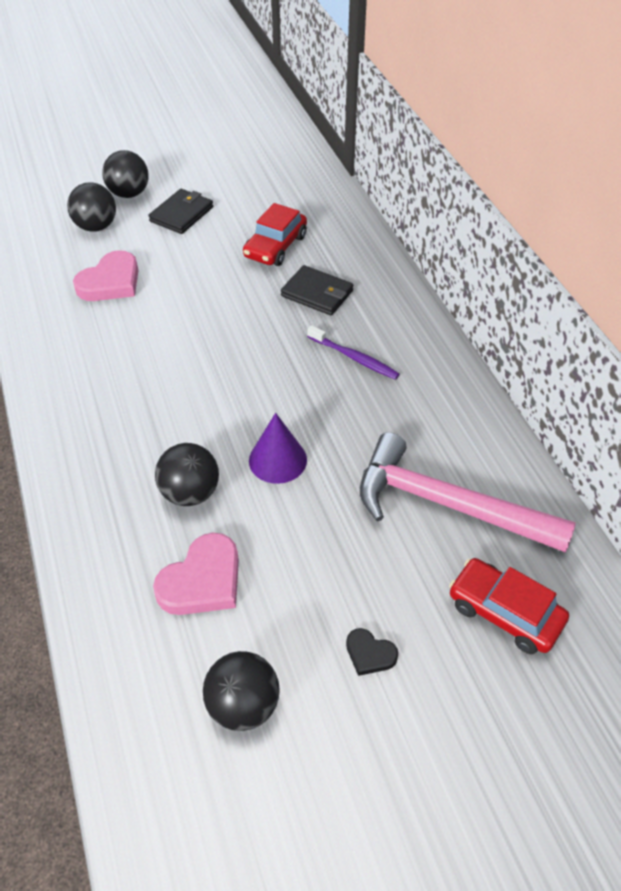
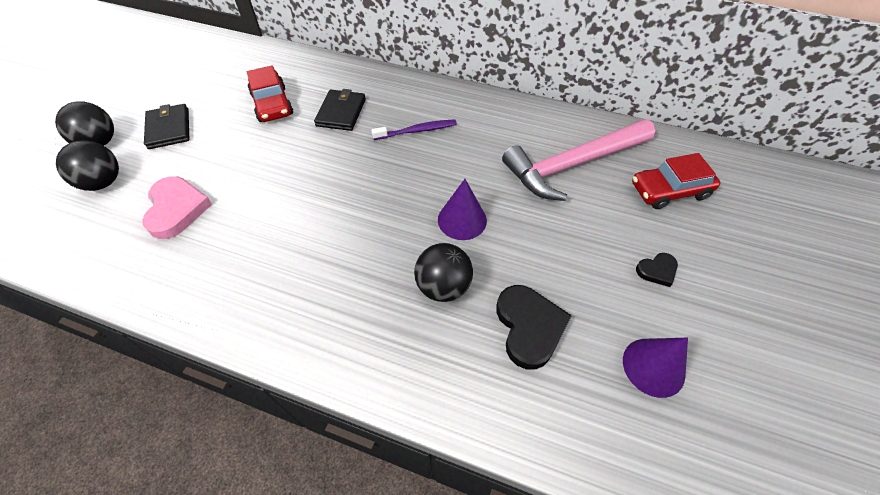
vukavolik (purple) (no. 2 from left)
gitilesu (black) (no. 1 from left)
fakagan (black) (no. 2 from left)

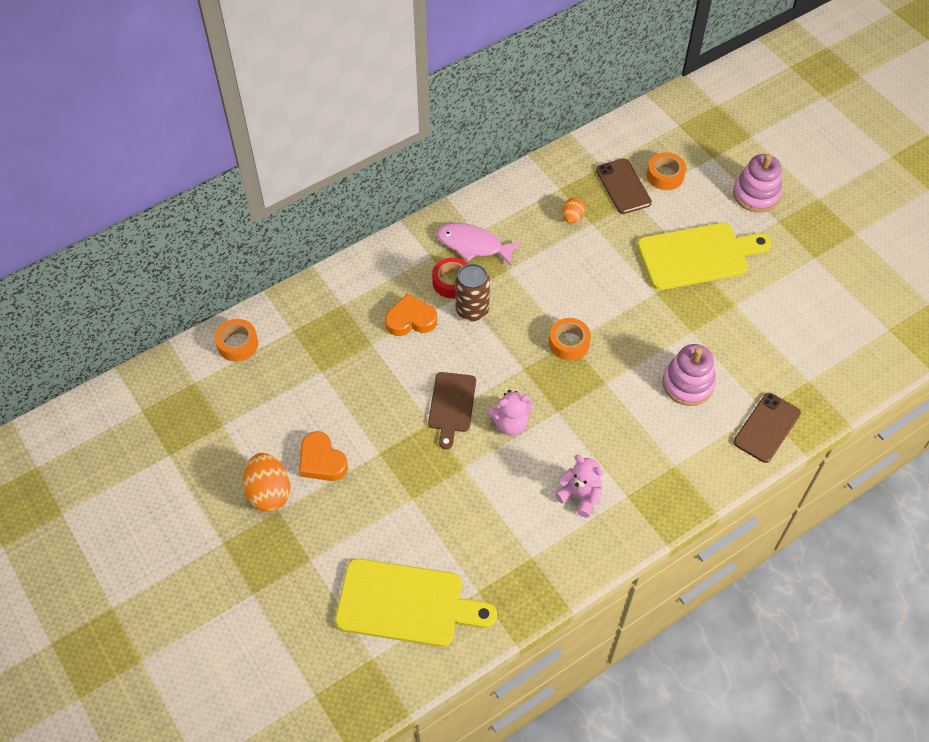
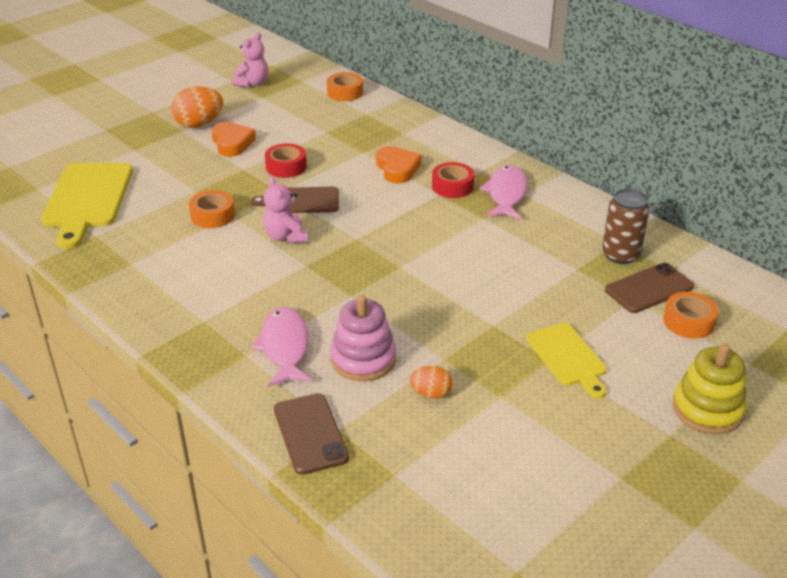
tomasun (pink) (no. 1 from left)
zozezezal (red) (no. 1 from left)
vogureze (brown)
zozezezal (orange) (no. 1 from left)
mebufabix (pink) (no. 1 from left)
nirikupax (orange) (no. 2 from left)
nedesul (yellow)
gitilesu (orange) (no. 1 from left)
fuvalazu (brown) (no. 1 from left)
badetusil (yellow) (no. 2 from left)

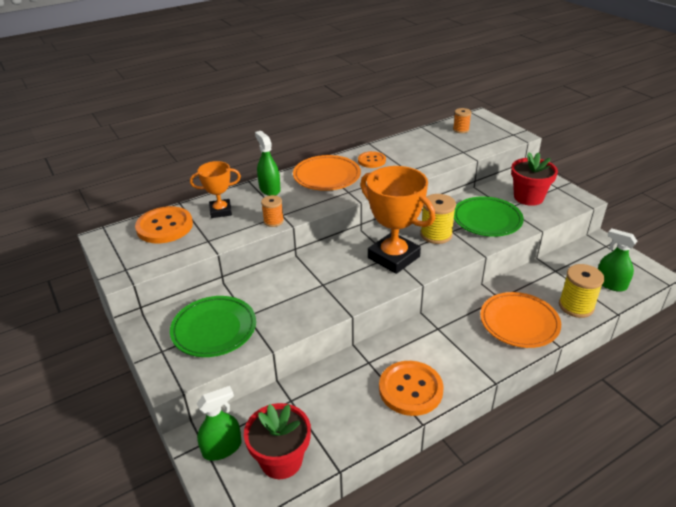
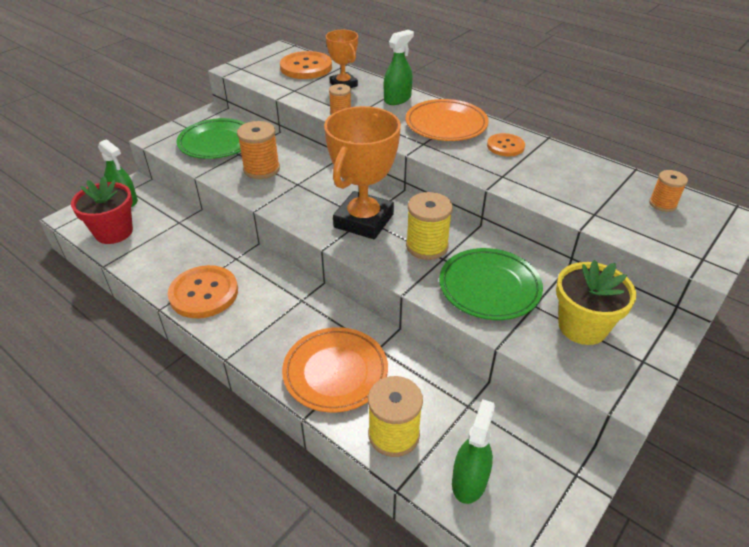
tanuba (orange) (no. 1 from left)
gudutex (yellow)

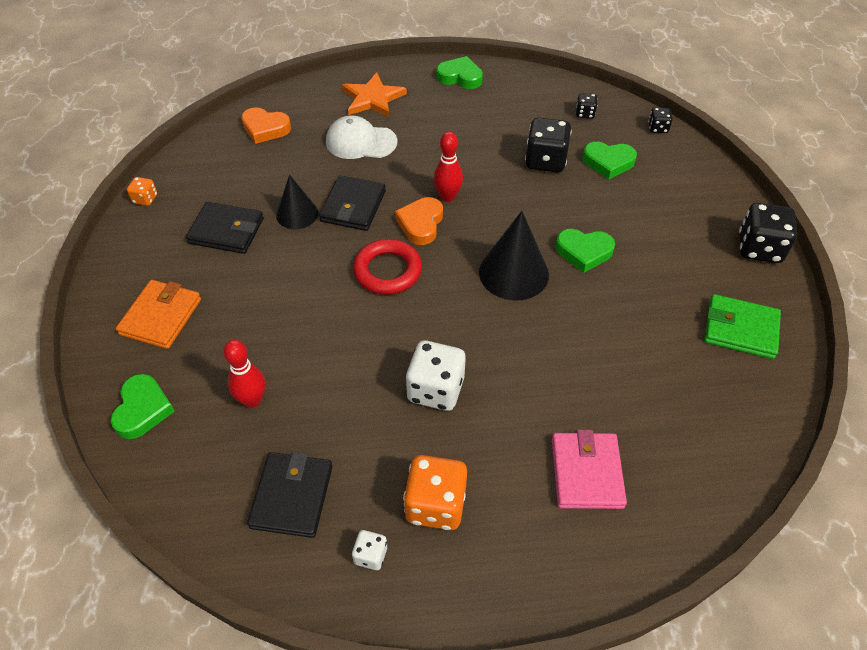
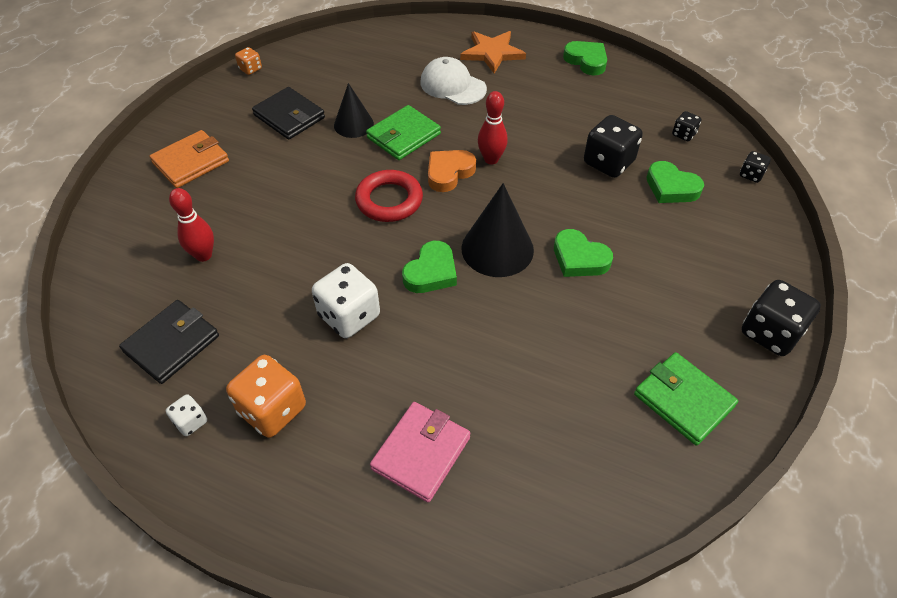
gitilesu (orange) (no. 1 from left in the first image)
gitilesu (green) (no. 1 from left)
fakagan (green) (no. 1 from left)

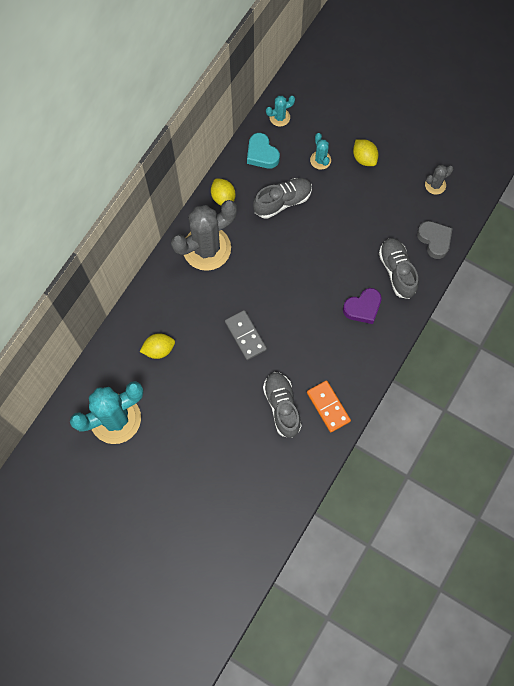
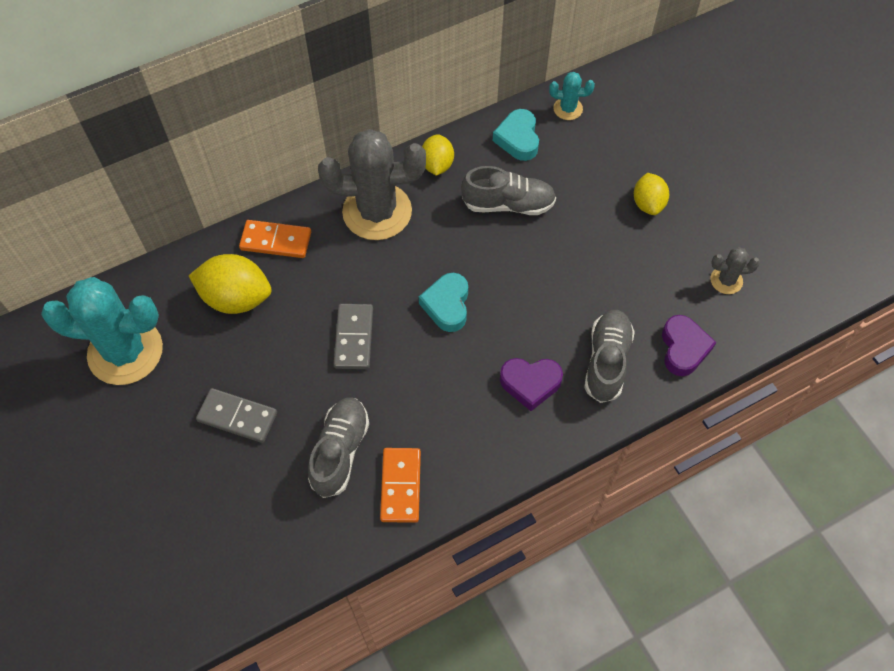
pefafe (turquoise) (no. 3 from left in the first image)
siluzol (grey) (no. 1 from left)
siluzol (orange) (no. 1 from left)
gitilesu (turquoise) (no. 1 from left)
gitilesu (purple) (no. 2 from left)
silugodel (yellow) (no. 1 from left)

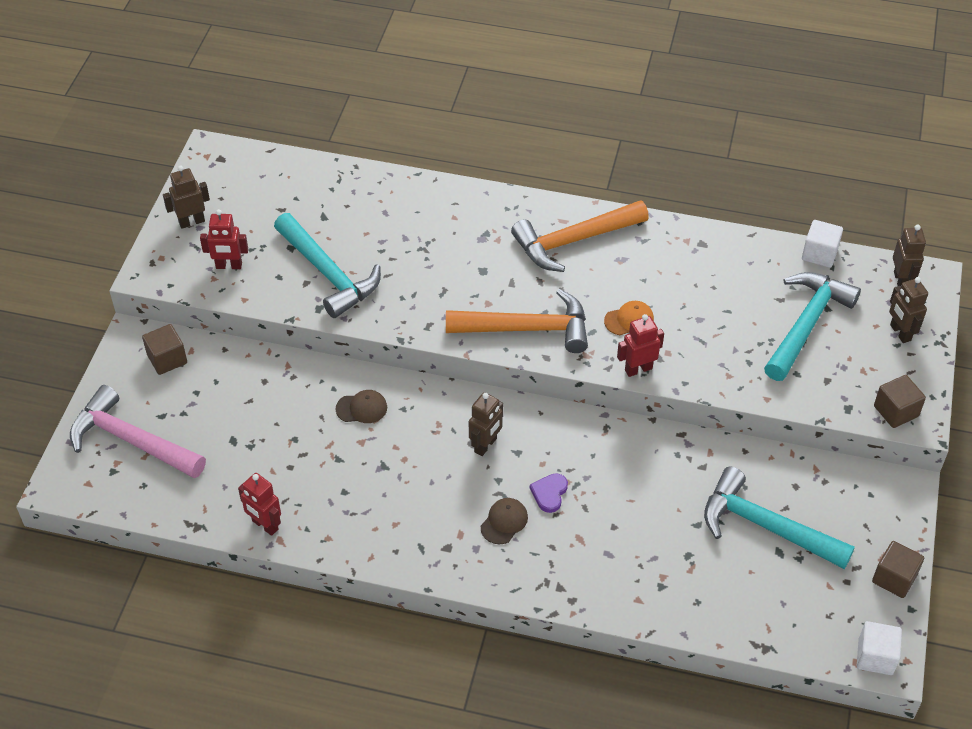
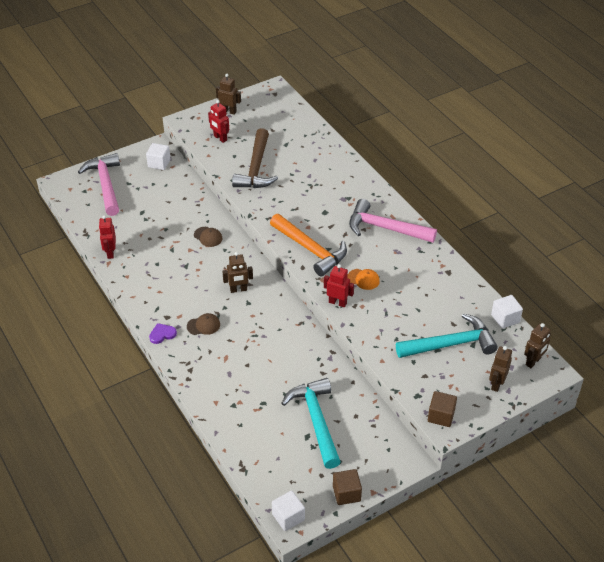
gitilesu (purple)
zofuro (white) (no. 1 from left)
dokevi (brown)
dokevi (pink) (no. 2 from left)

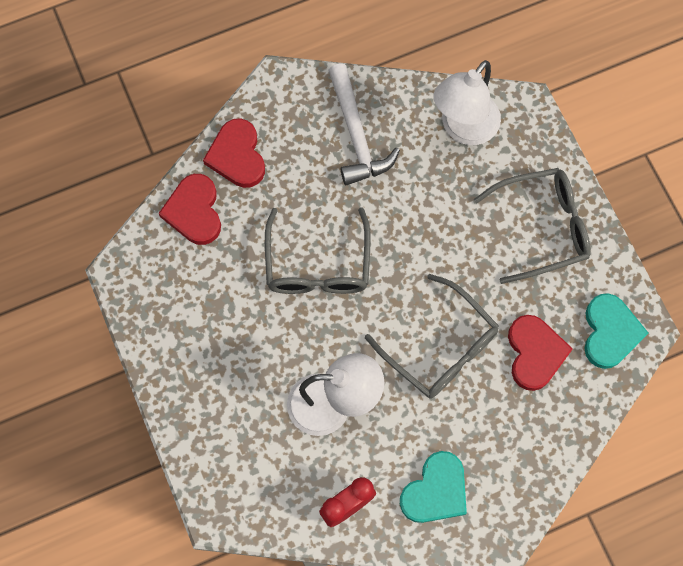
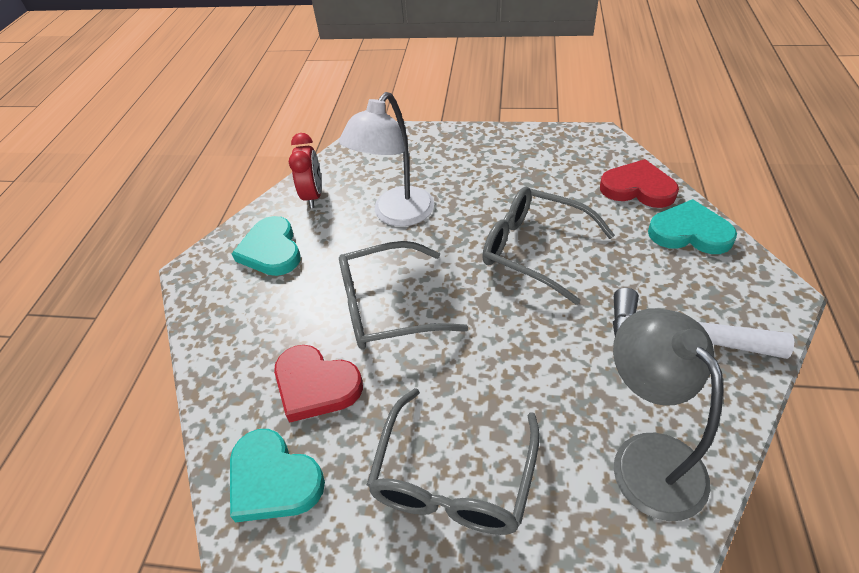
gitilesu (turquoise) (no. 3 from left)
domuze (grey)

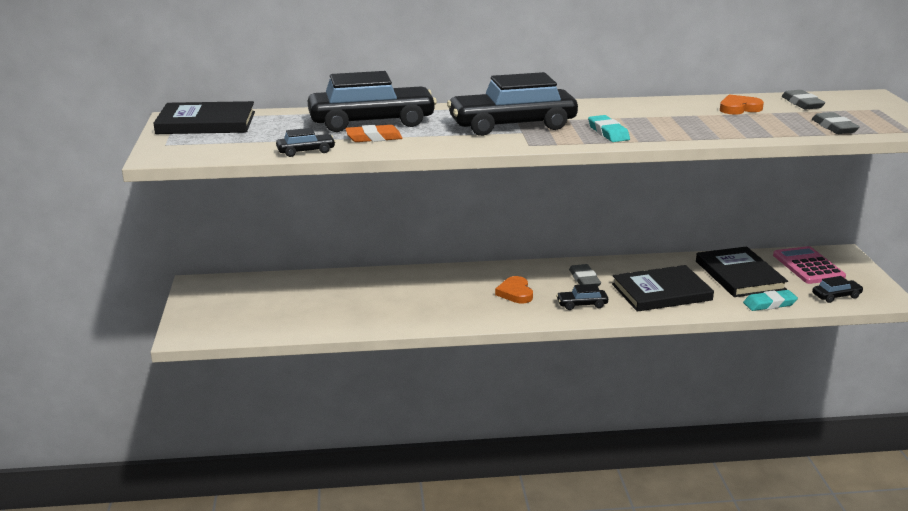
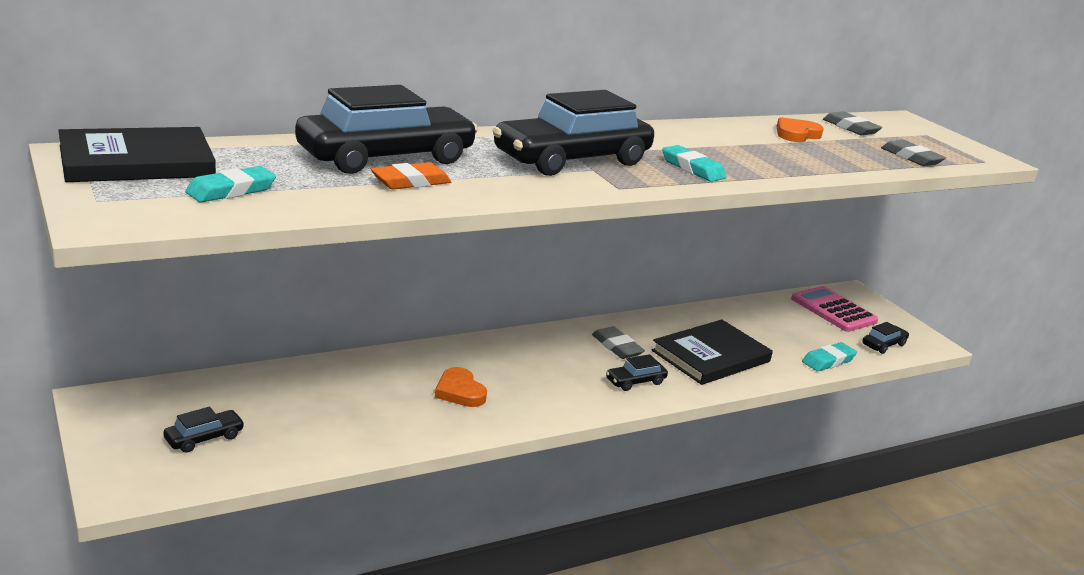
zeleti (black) (no. 3 from left in the first image)
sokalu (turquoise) (no. 1 from left)
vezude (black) (no. 1 from left)
gitilesu (orange) (no. 1 from left)

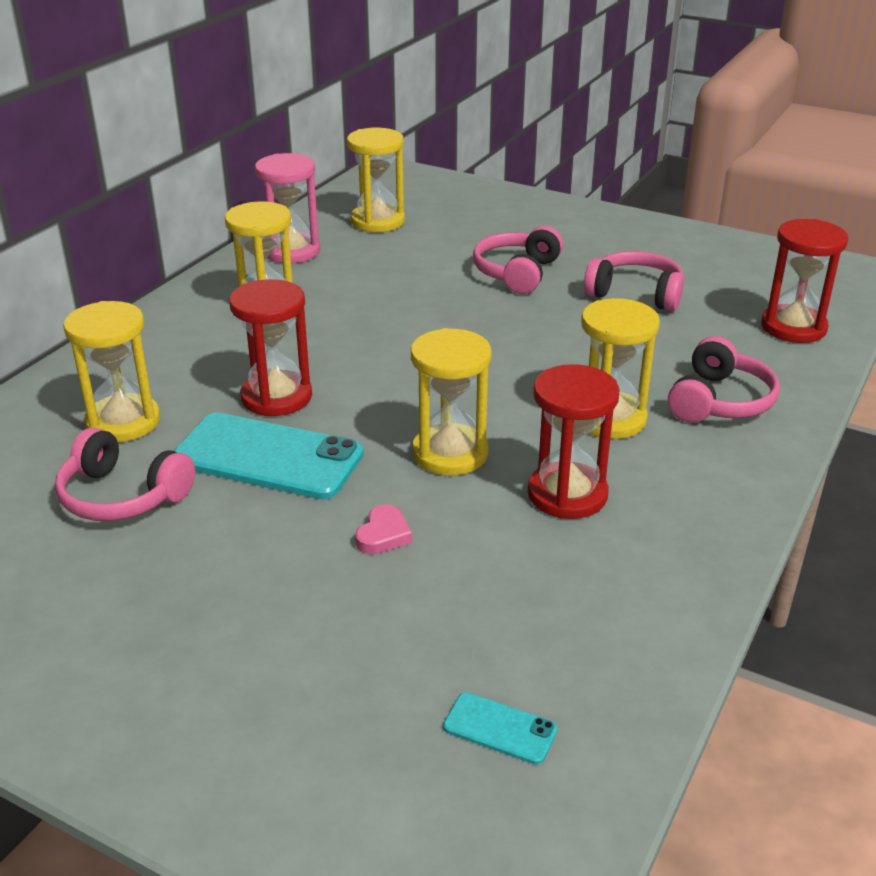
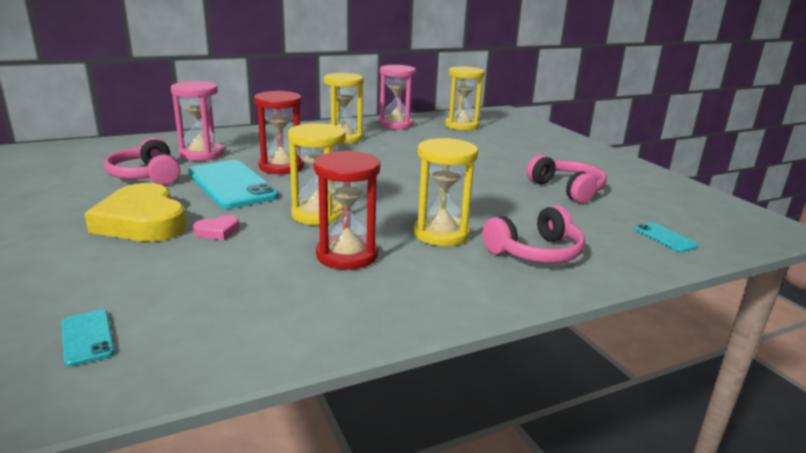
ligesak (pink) (no. 2 from left in the first image)
gitilesu (yellow)
fuvalazu (turquoise) (no. 3 from left)
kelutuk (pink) (no. 1 from left)

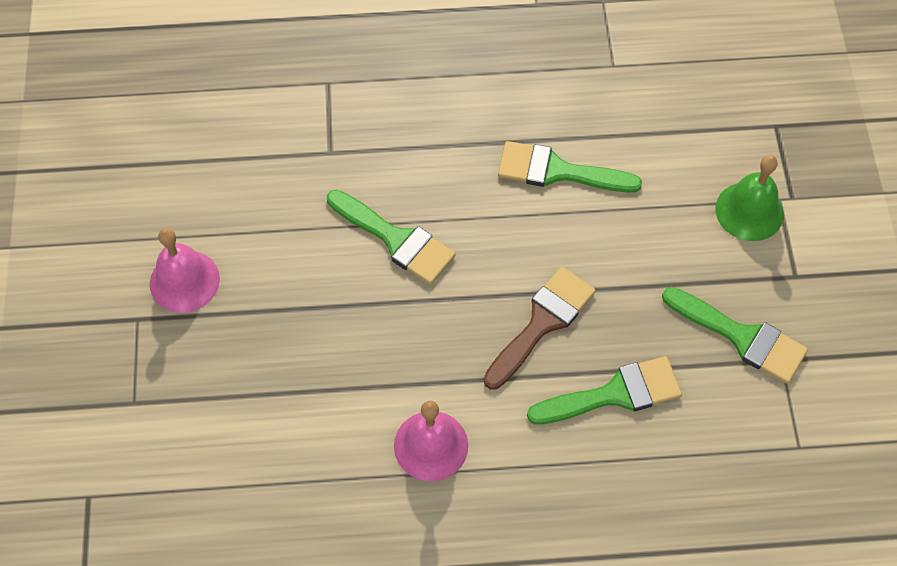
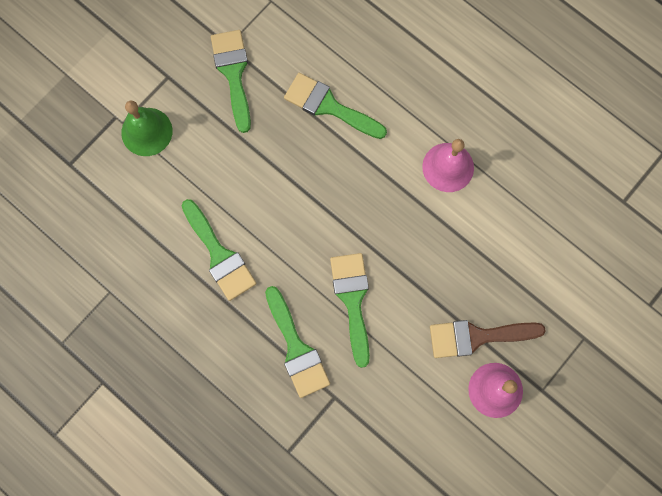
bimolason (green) (no. 3 from left)
bimolason (brown)

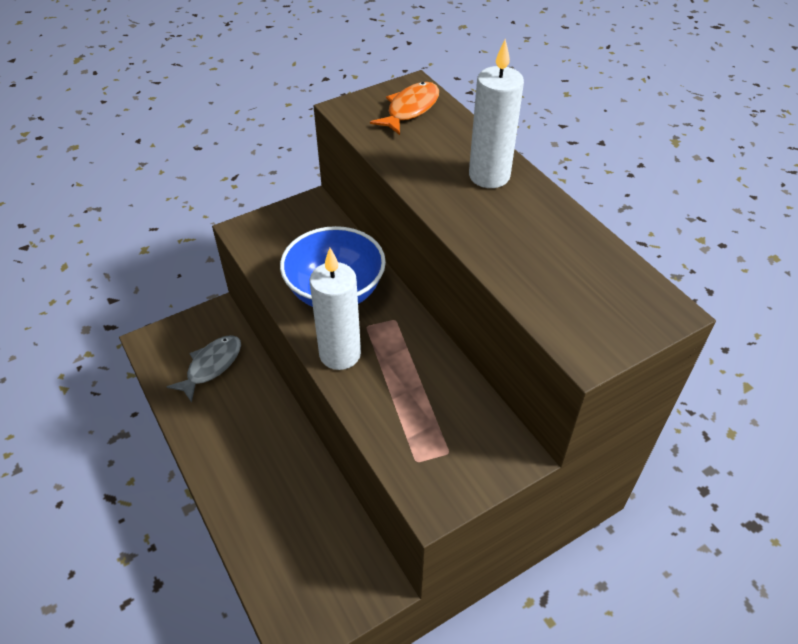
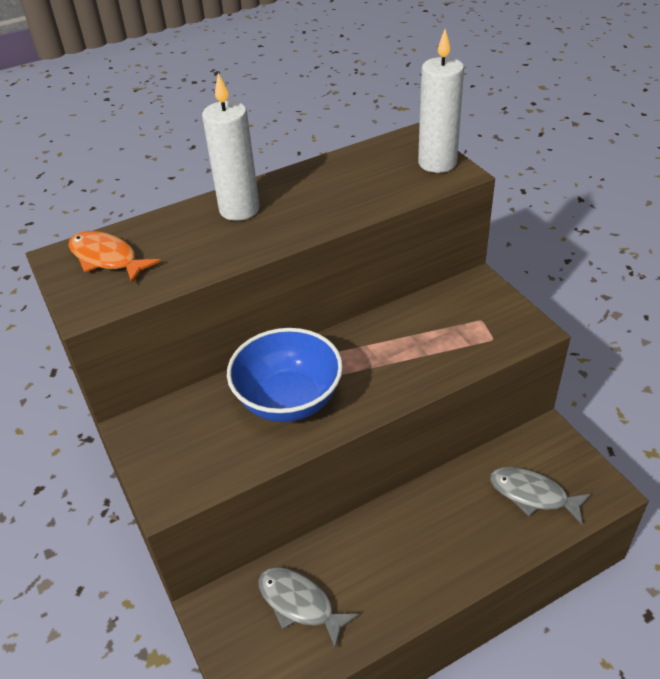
tomasun (grey) (no. 2 from left)
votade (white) (no. 2 from left)

